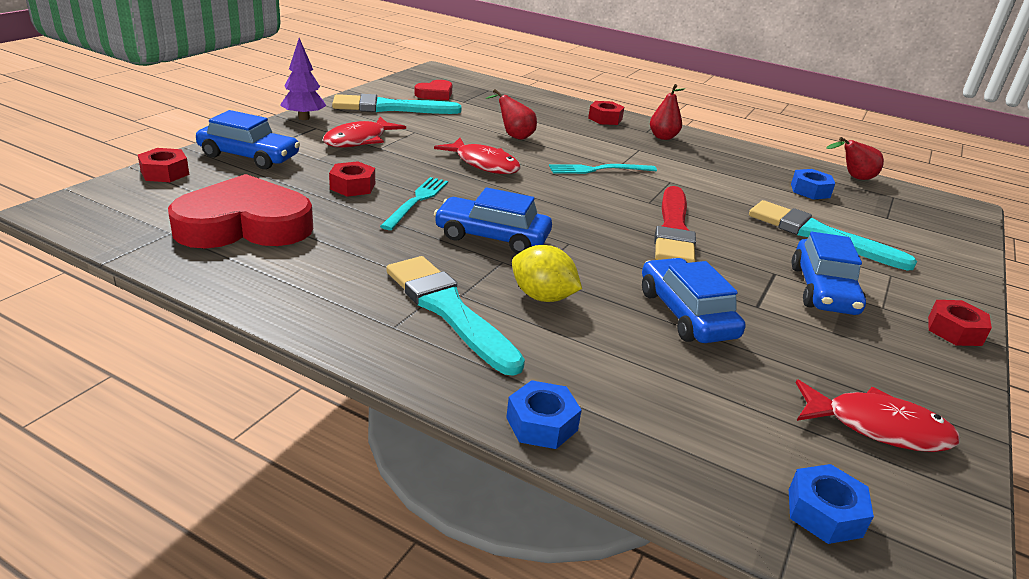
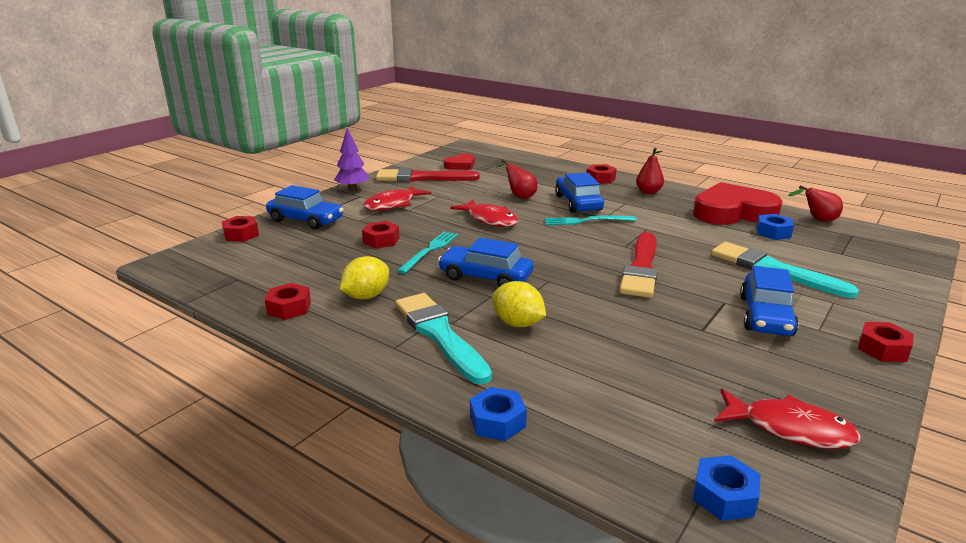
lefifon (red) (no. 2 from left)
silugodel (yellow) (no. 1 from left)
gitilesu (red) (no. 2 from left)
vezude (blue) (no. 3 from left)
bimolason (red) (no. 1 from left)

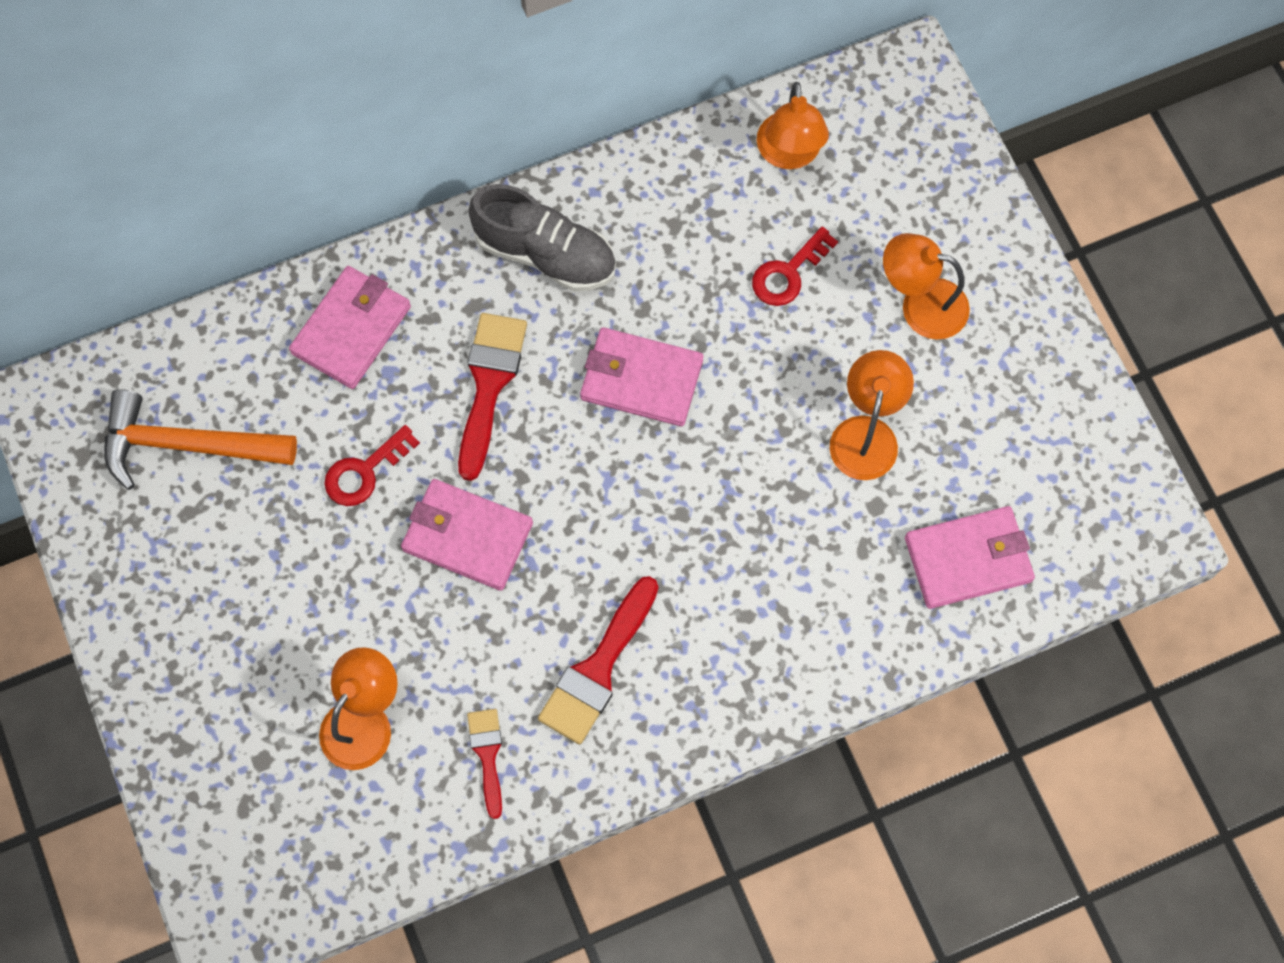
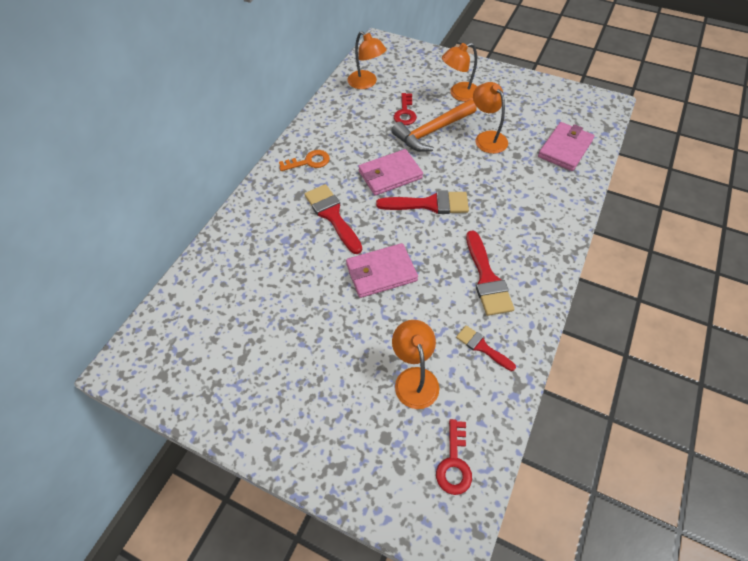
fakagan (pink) (no. 1 from left in the first image)
bimolason (red) (no. 2 from left)
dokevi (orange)
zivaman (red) (no. 2 from left)
zivaman (orange)

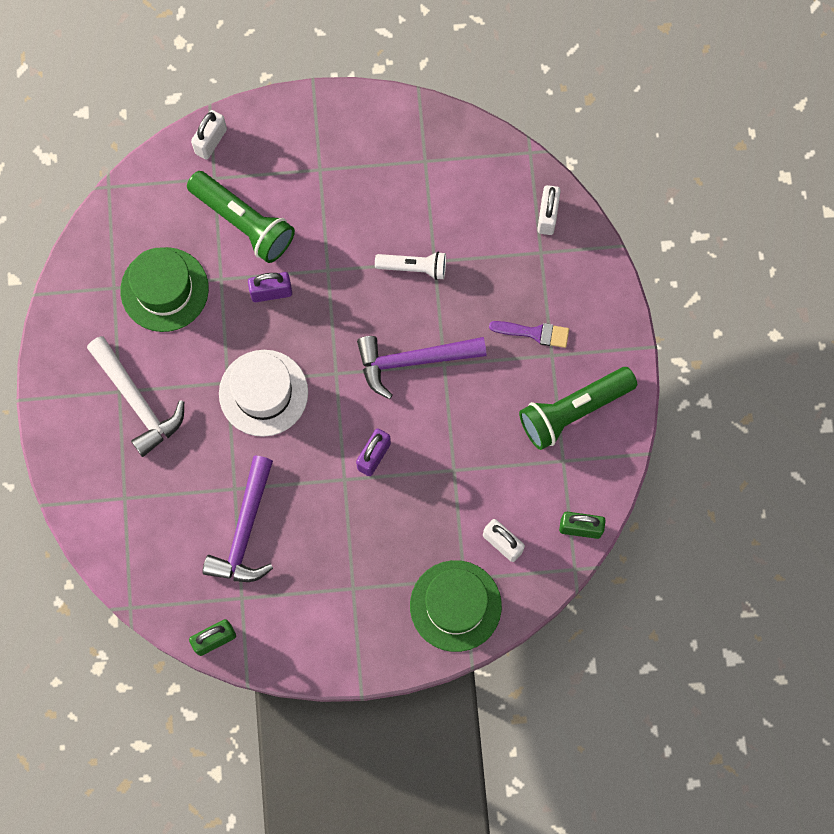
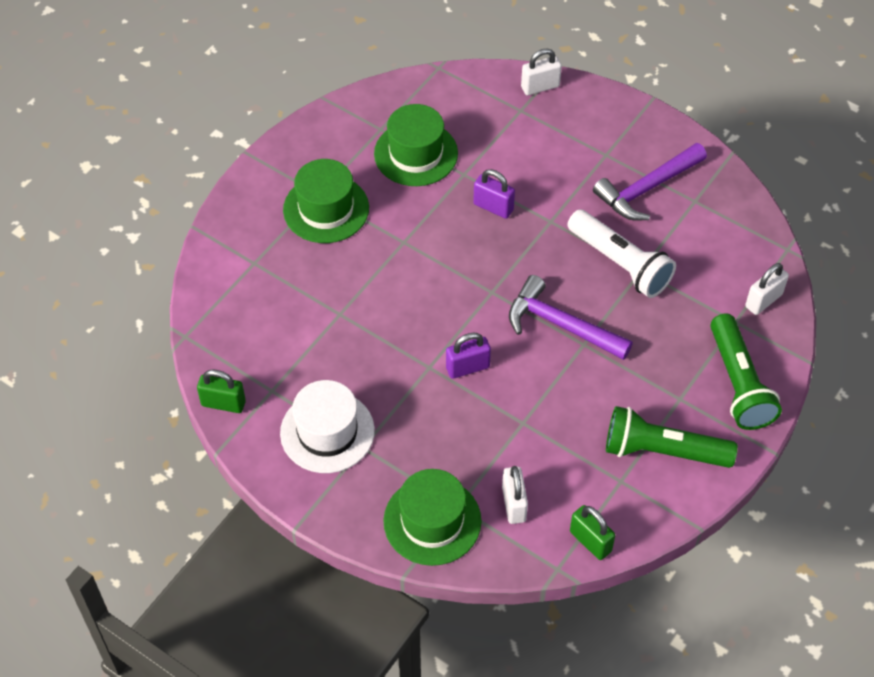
bimolason (purple)
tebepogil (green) (no. 2 from left)
dokevi (purple) (no. 2 from left)
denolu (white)
denolu (green) (no. 1 from left)
tebepogil (white)

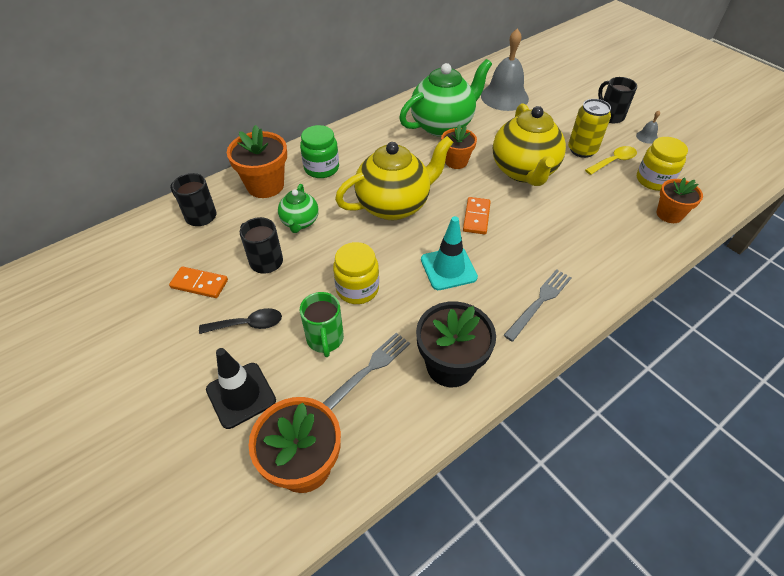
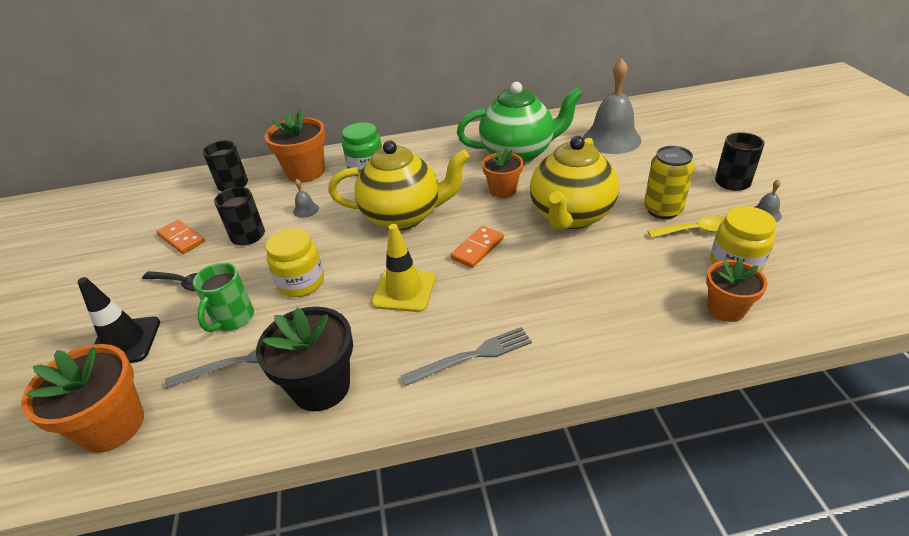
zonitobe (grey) (no. 1 from left)
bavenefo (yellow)

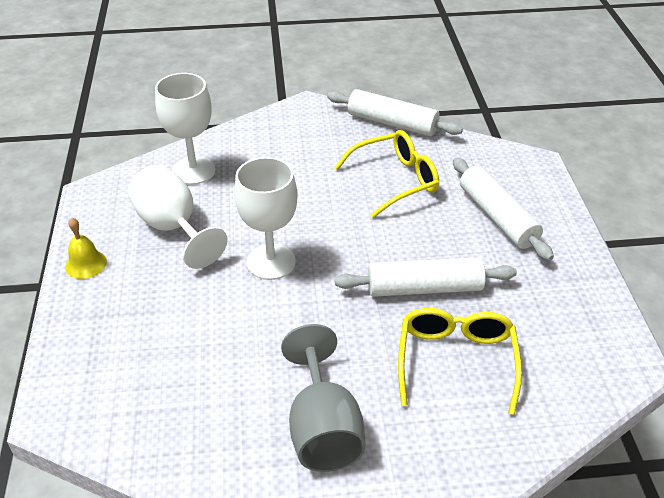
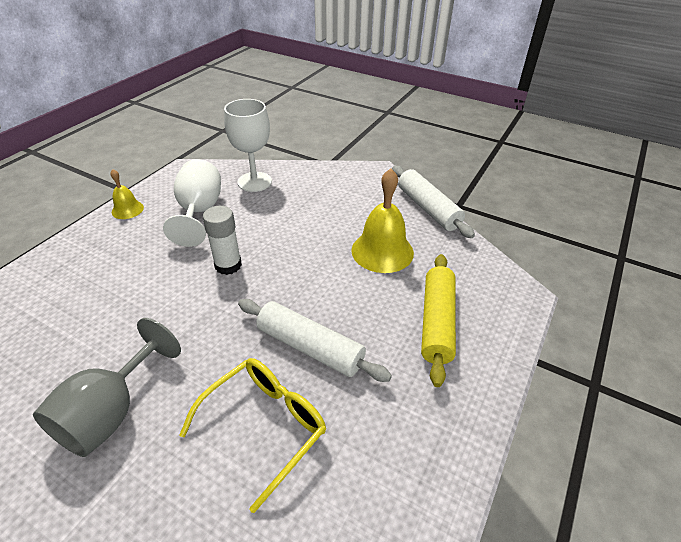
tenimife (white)
zonitobe (yellow) (no. 2 from left)
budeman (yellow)

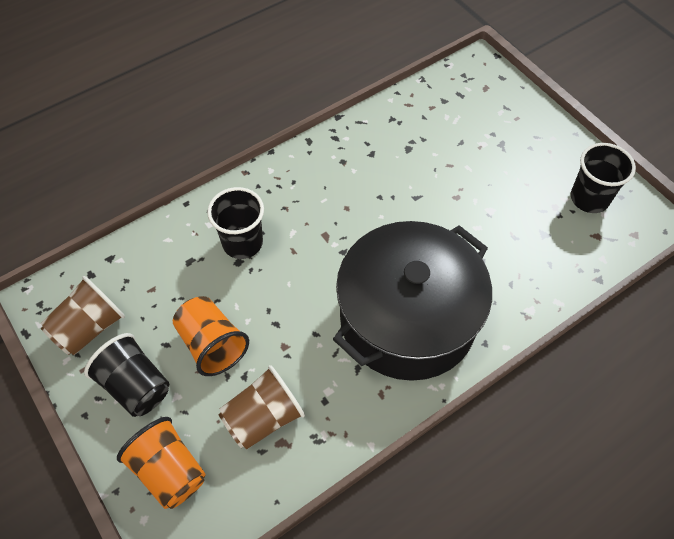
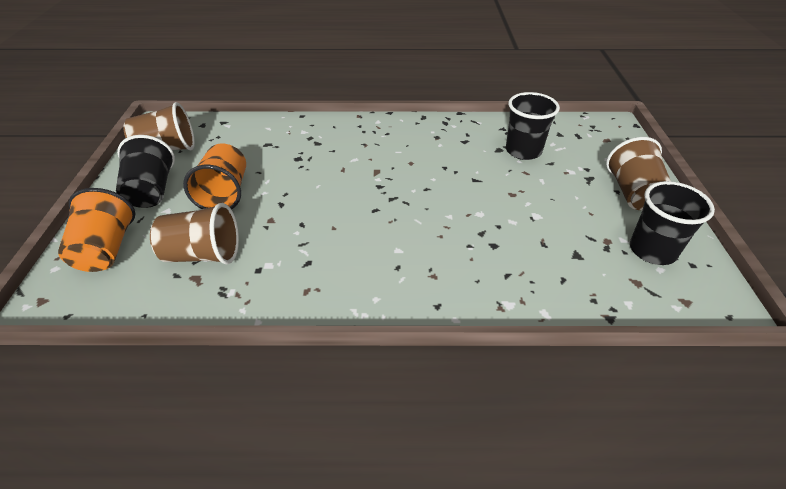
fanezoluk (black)
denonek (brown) (no. 3 from left)
denonek (black) (no. 2 from left)

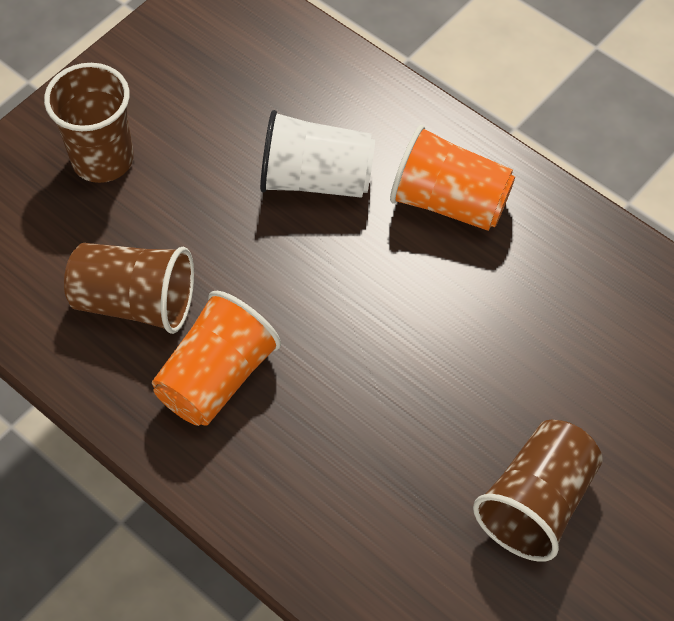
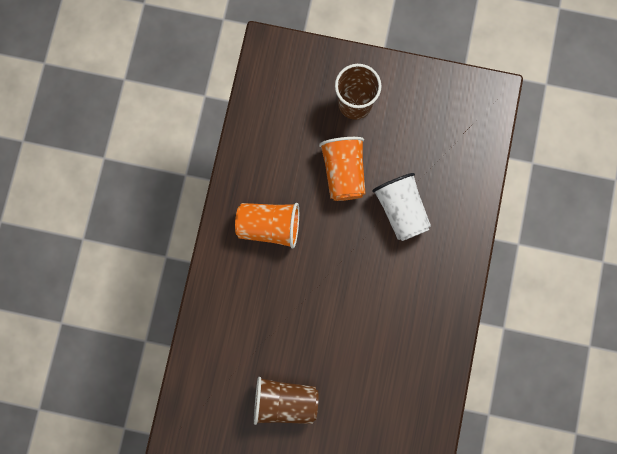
denonek (brown) (no. 2 from left in the first image)
denonek (orange) (no. 2 from left)

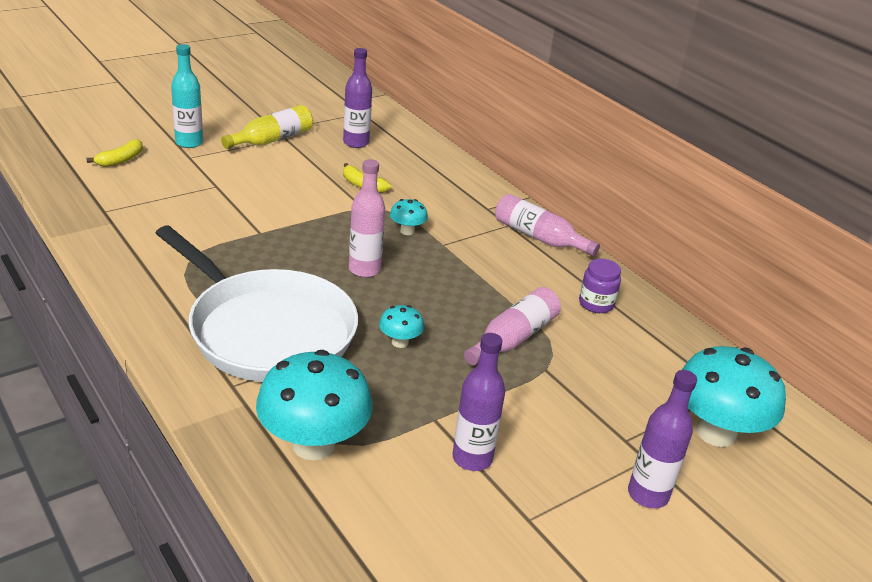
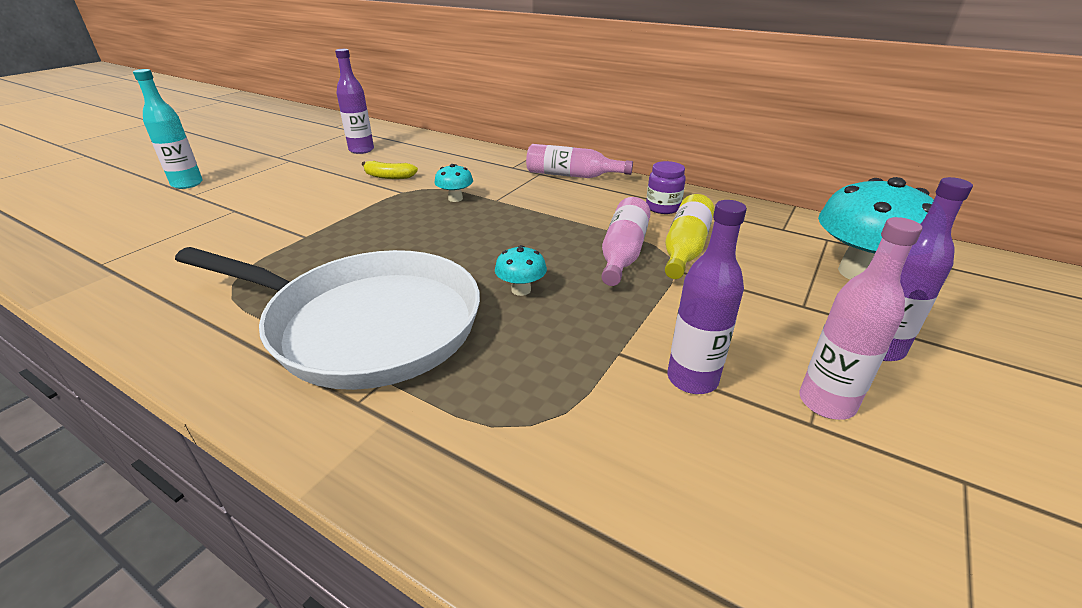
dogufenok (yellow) (no. 1 from left in the first image)
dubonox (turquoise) (no. 1 from left in the first image)
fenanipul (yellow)
fenanipul (pink) (no. 3 from left)

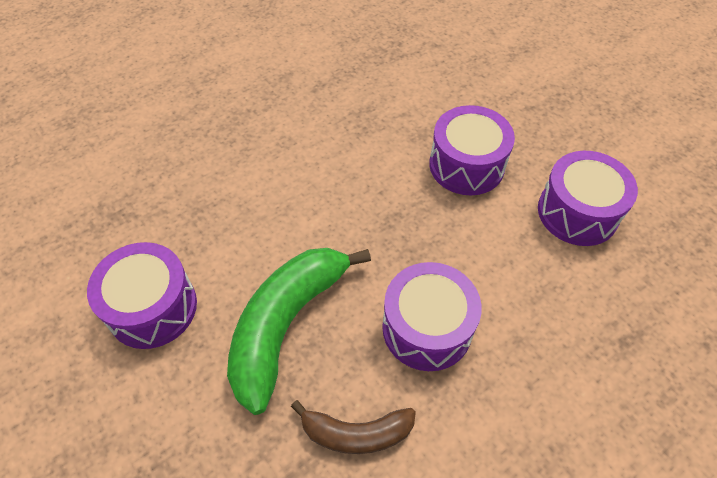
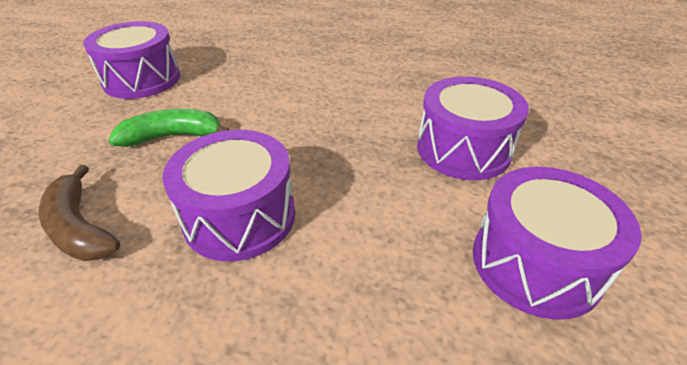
dogufenok (green)

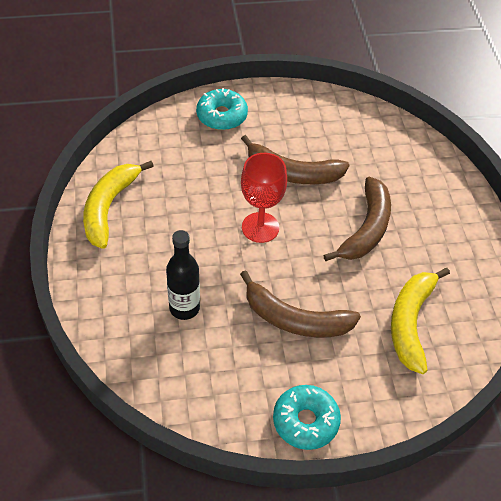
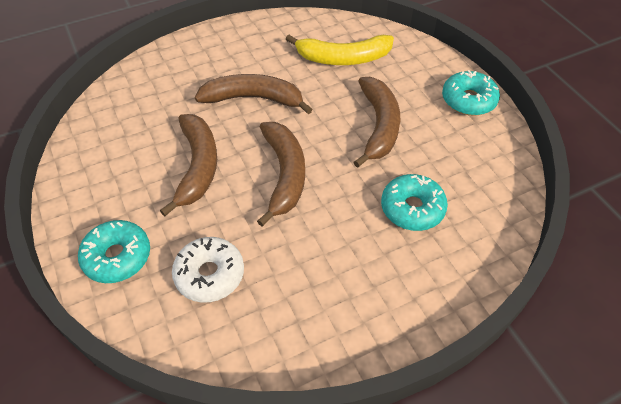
dogufenok (yellow) (no. 1 from left in the first image)
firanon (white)
firanon (turquoise) (no. 2 from left)
dogufenok (brown) (no. 3 from left)

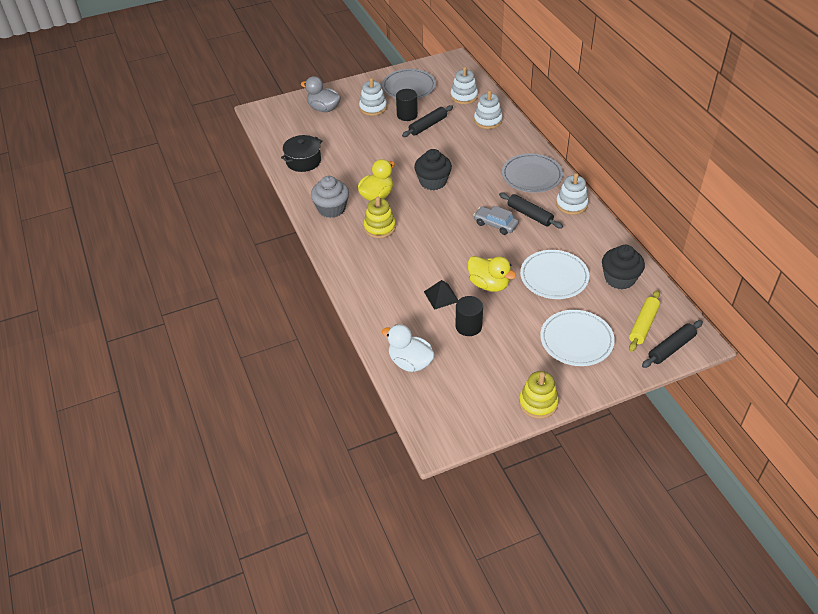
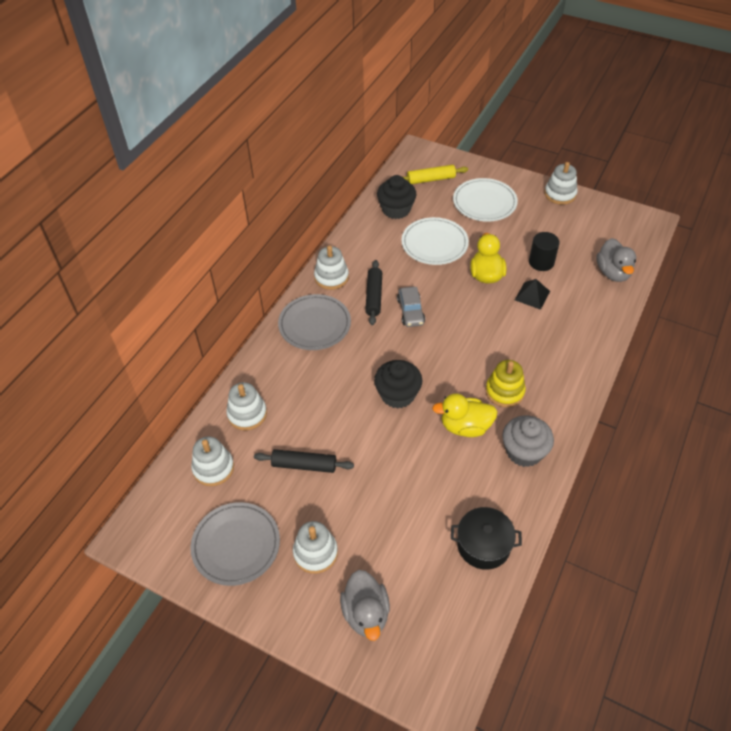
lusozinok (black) (no. 1 from left in the first image)
budeman (black) (no. 3 from left in the first image)
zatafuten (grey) (no. 2 from left)
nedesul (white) (no. 5 from left)

